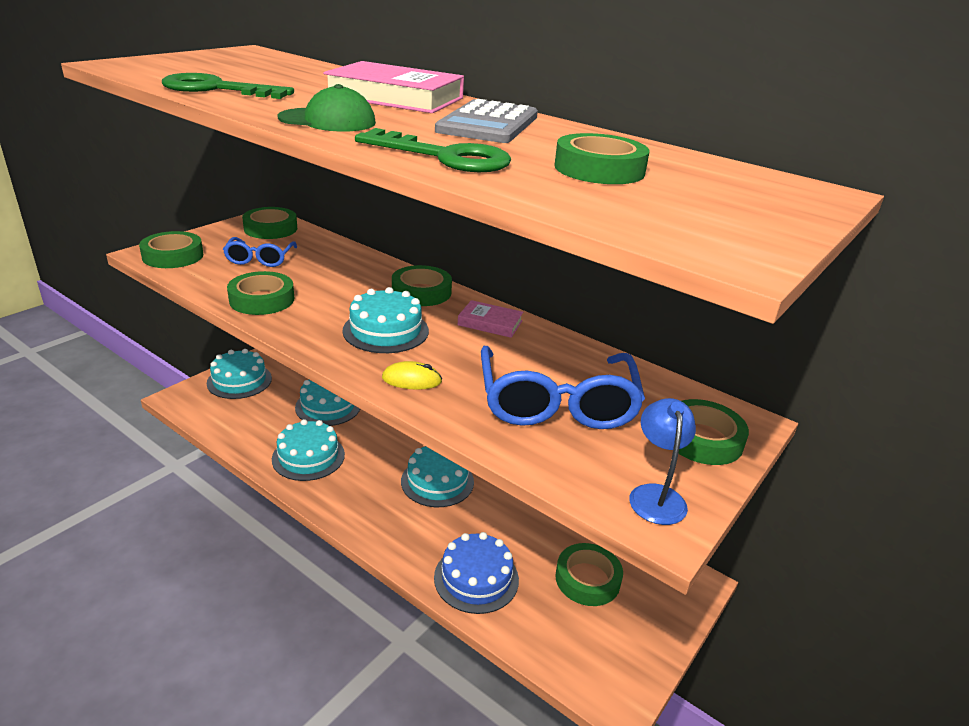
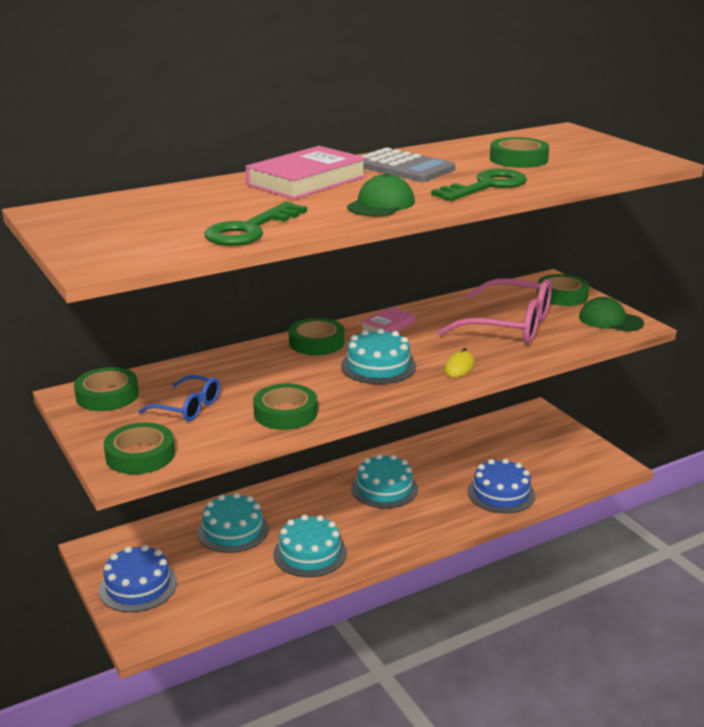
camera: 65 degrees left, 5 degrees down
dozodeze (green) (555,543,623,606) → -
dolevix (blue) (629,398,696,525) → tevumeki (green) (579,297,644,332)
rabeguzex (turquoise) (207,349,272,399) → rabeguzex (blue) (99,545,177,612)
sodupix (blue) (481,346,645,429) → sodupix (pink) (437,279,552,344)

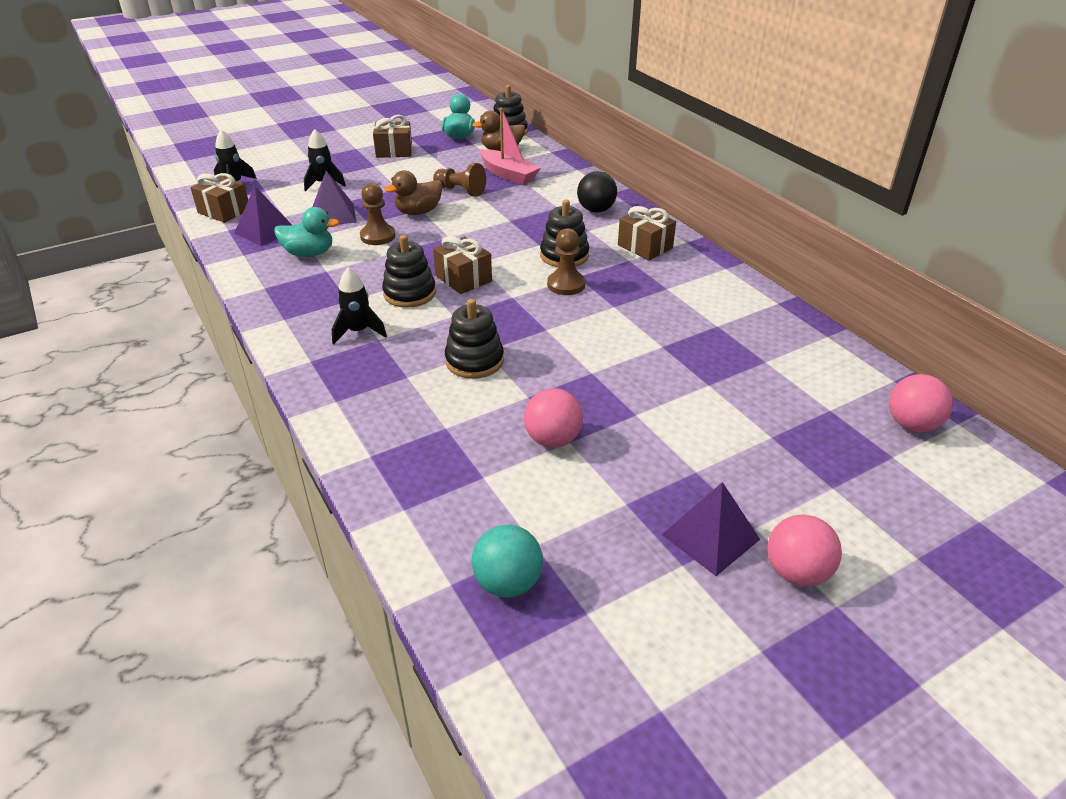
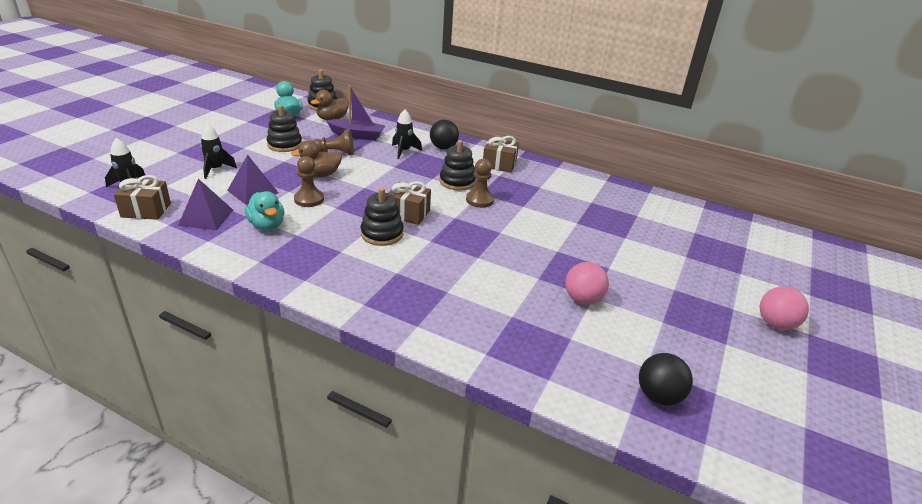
camera: 35 degrees left, 5 degrees down
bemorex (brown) (373,115,412,158) → -
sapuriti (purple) (662,482,760,576) → -
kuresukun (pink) (889,374,953,432) → -
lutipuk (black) (332,267,387,344) → lutipuk (black) (392,110,422,159), shifted
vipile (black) (445,299,504,379) → vipile (black) (266,105,302,152), shifted
kuresukun (turquoise) (472,525,543,598) → kuresukun (black) (639,353,693,405)
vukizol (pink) (480,108,541,185) → vukizol (purple) (326,85,385,141)
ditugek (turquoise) (274,207,339,257) → ditugek (turquoise) (245,191,284,231), 90 degrees clockwise
ditugek (brown) (385,170,443,215) → ditugek (brown) (291,140,342,177), 45 degrees clockwise

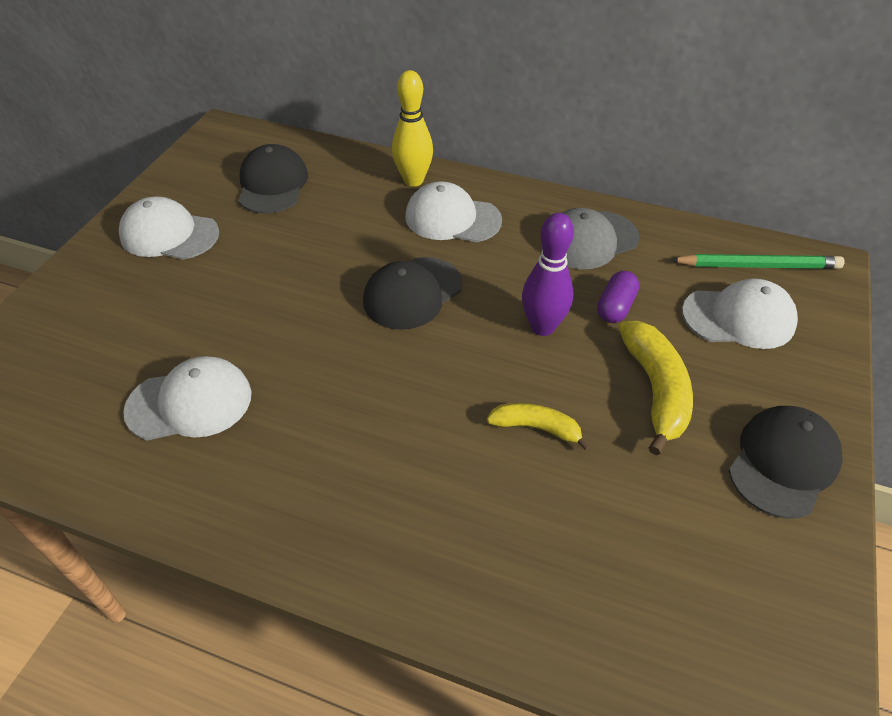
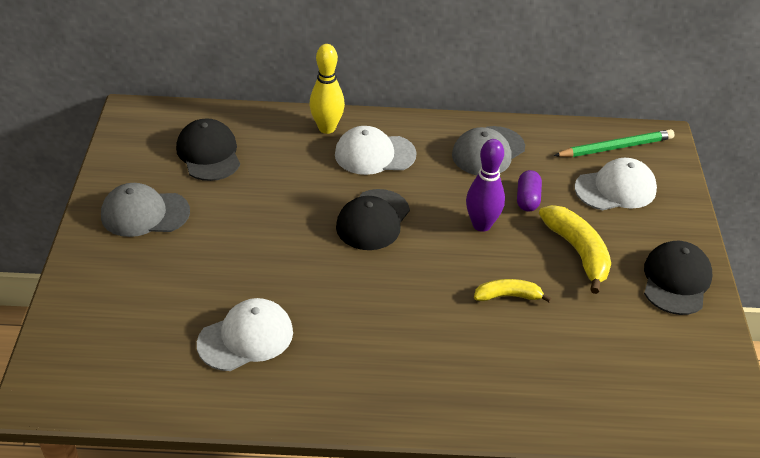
camera: 20 degrees left, 5 degrees down
tevumeki (white) (119,197,219,260) → tevumeki (grey) (101,183,190,237)

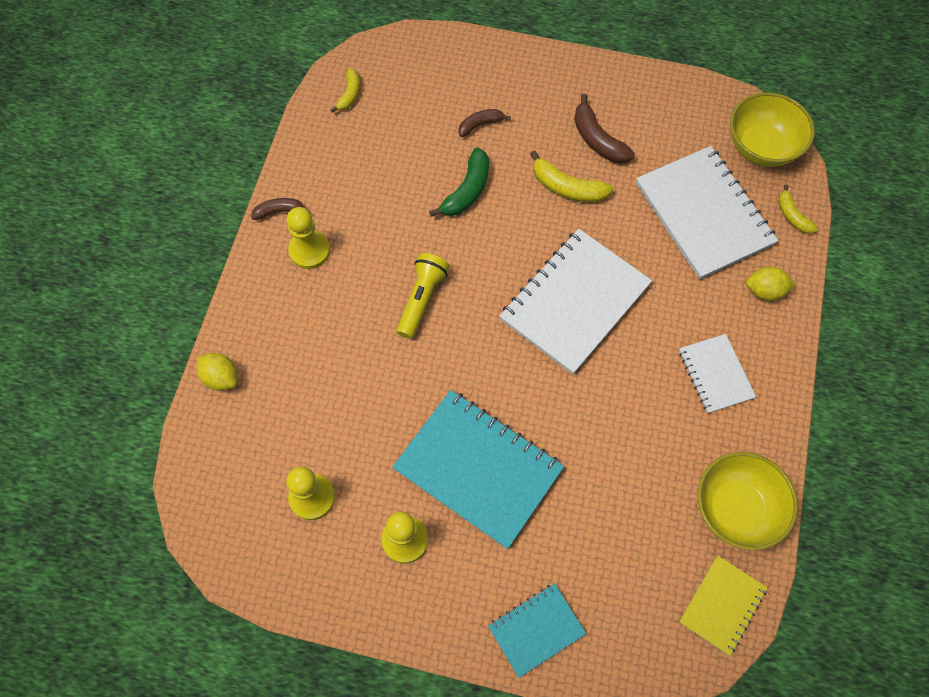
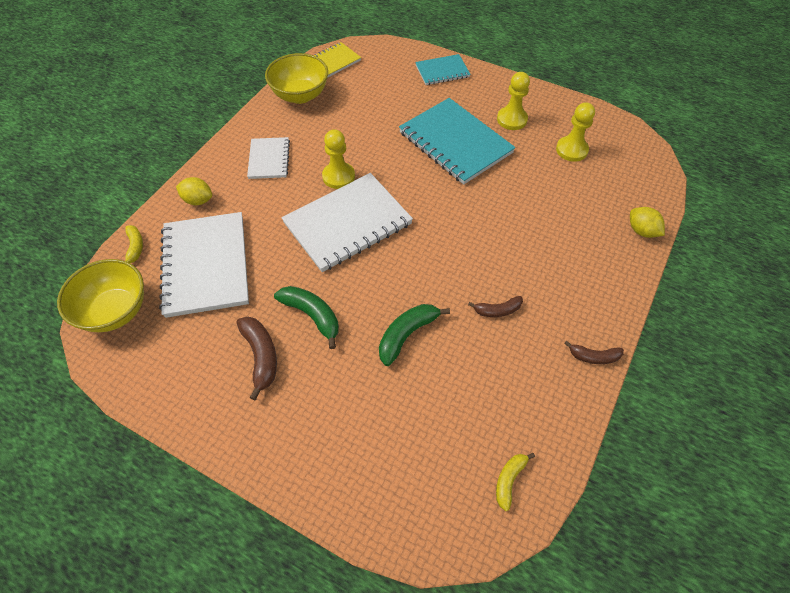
camera: 165 degrees left, 10 degrees down
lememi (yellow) (396,253,450,339) → -
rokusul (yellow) (287,207,330,269) → rokusul (yellow) (322,129,355,189), shifted
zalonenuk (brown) (458,109,511,137) → zalonenuk (brown) (468,296,523,317), shifted
zalonenuk (yellow) (530,150,613,202) → zalonenuk (green) (274,286,339,349)

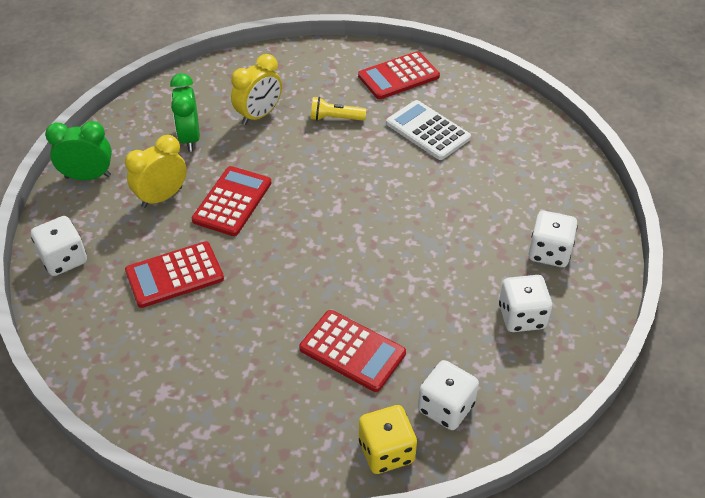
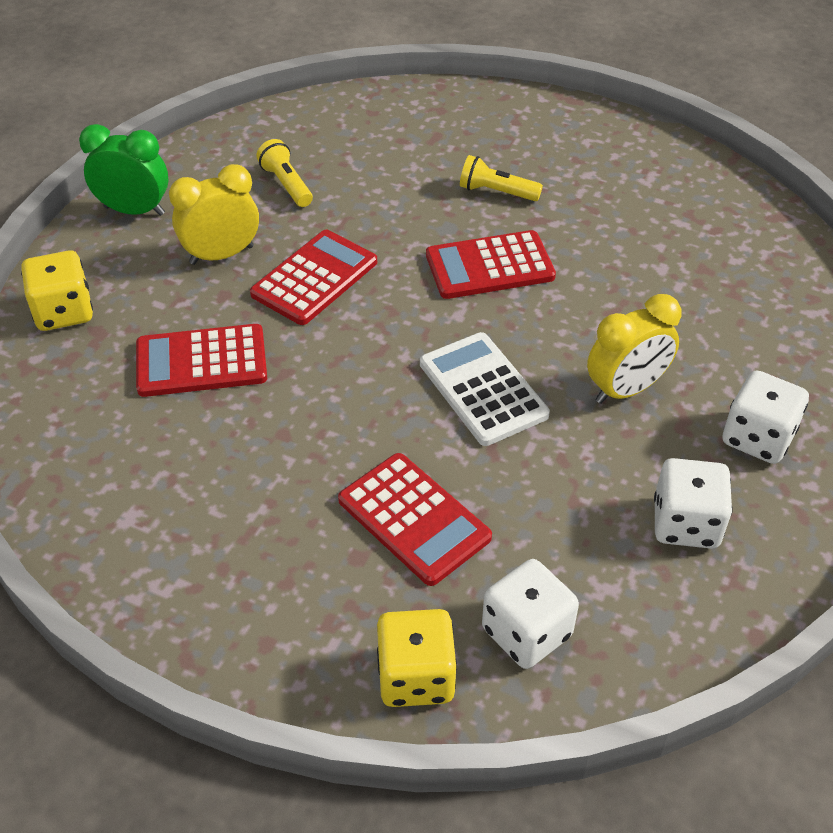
camera: 15 degrees right, 0 degrees up
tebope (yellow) (231,54,282,125) → tebope (yellow) (587,294,681,404), shifted
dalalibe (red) (358,51,440,99) → dalalibe (red) (426,230,556,299), shifted
dalalibe (white) (386,100,471,160) → dalalibe (white) (420,332,550,446), shifted
tebope (green) (170,73,200,152) → lememi (yellow) (256,139,313,207)
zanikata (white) (31,216,87,276) → zanikata (yellow) (21,250,93,331)

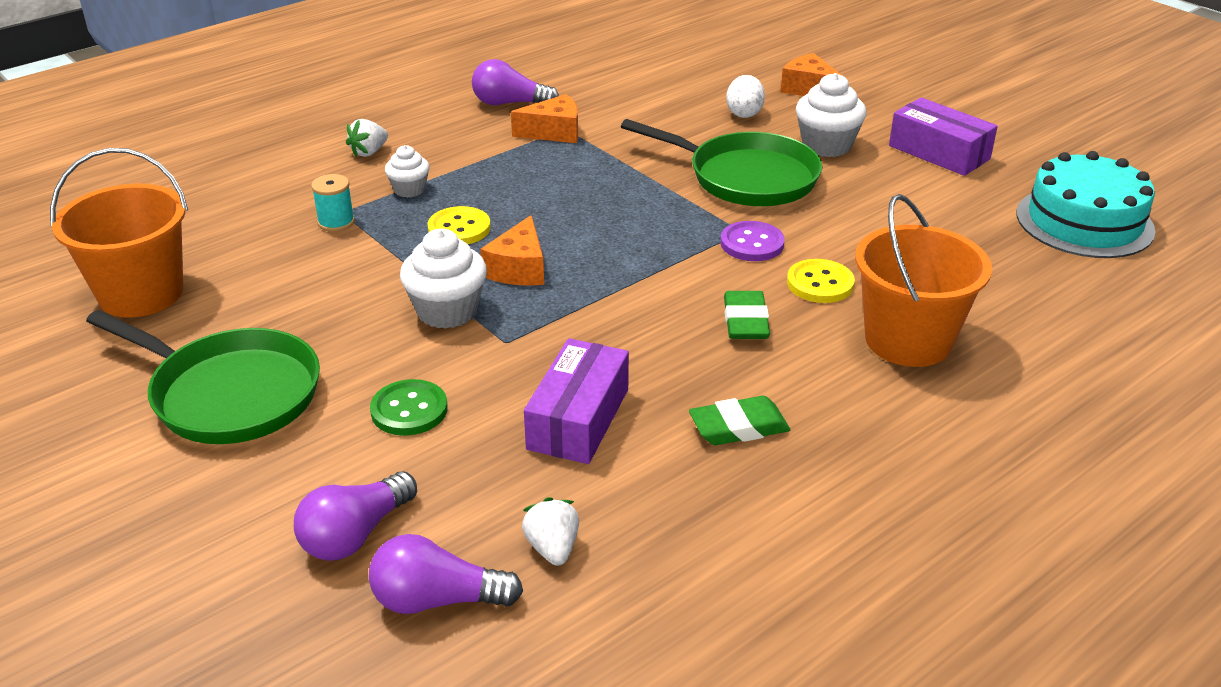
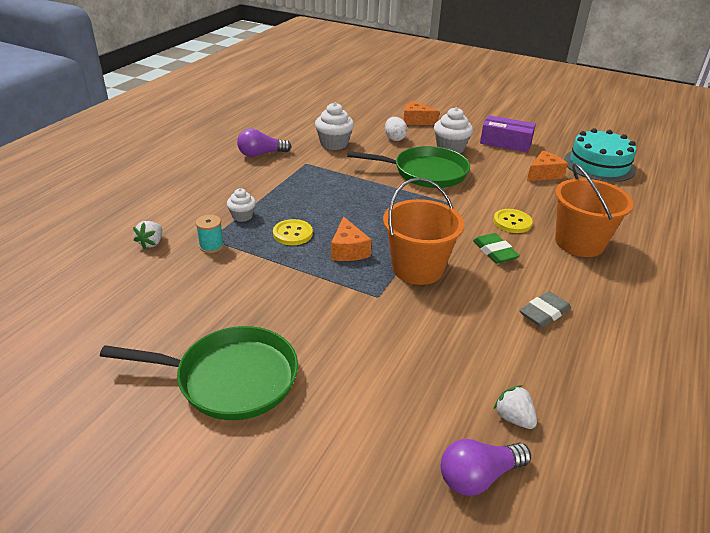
camera: 25 degrees left, 0 degrees up
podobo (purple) (294,471,417,561) → -
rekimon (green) (370,379,448,436) → -
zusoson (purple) (524,338,629,464) → -
rekimon (purple) (720,221,785,261) → -
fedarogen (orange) (50,148,188,318) → fedarogen (orange) (383,177,464,285), shifted
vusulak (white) (346,119,388,157) → vusulak (white) (133,221,163,249), shifted
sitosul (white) (400,229,487,329) → sitosul (white) (315,102,354,150), shifted
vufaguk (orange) (511,94,578,143) → vufaguk (orange) (527,151,568,181), shifted
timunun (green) (689,396,790,445) → timunun (grey) (519,291,571,327)

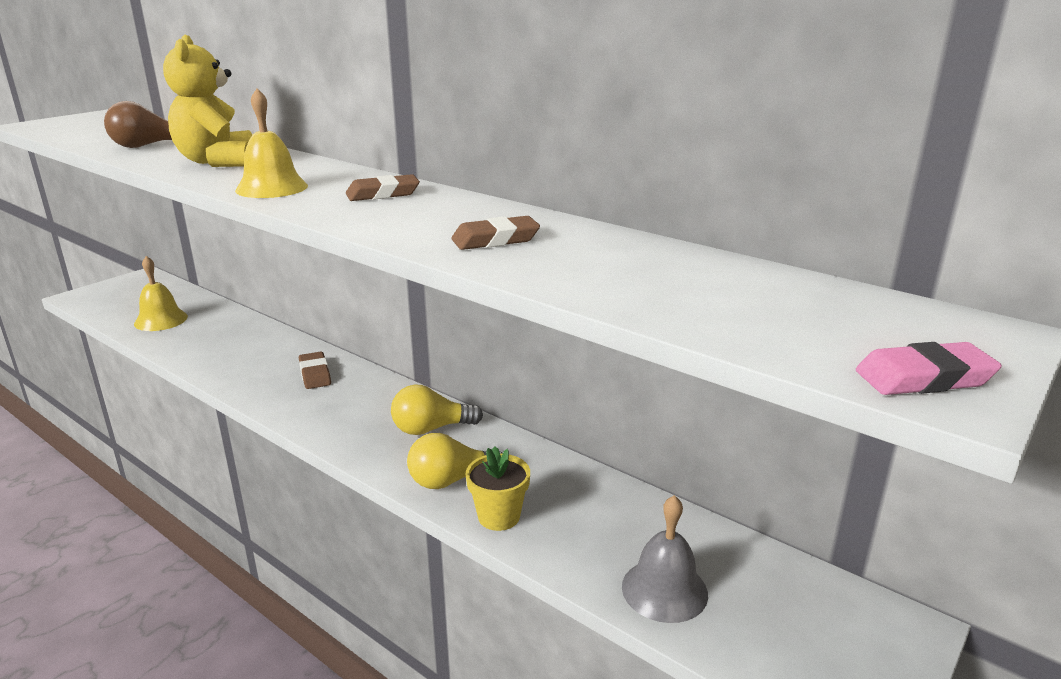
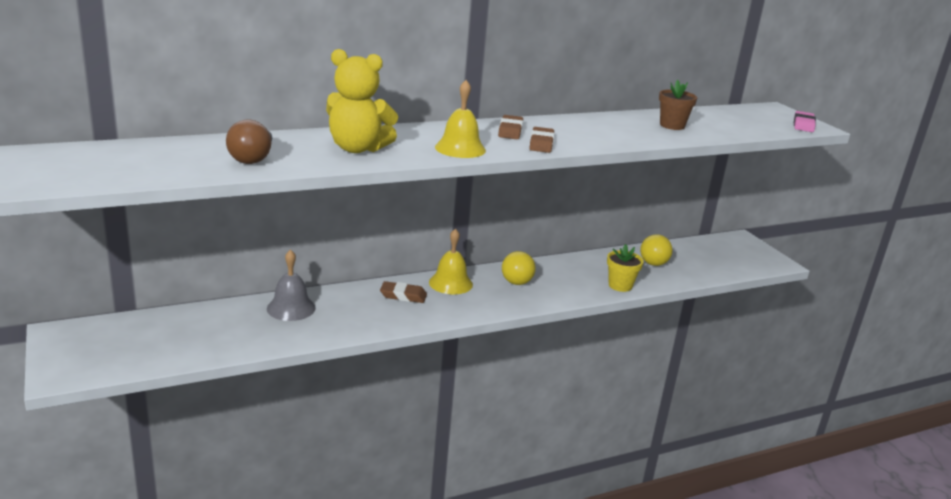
camera: 65 degrees left, 0 degrees up
- → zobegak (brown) (659,80,697,130)
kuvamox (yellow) (134,256,188,331) → kuvamox (yellow) (429,228,473,294), shifted
podobo (yellow) (407,433,503,489) → podobo (yellow) (640,234,673,266), shifted
timunun (brown) (451,216,540,250) → timunun (brown) (529,127,554,153), shifted
kuvamox (grey) (622,495,708,623) → kuvamox (grey) (267,249,316,321), shifted

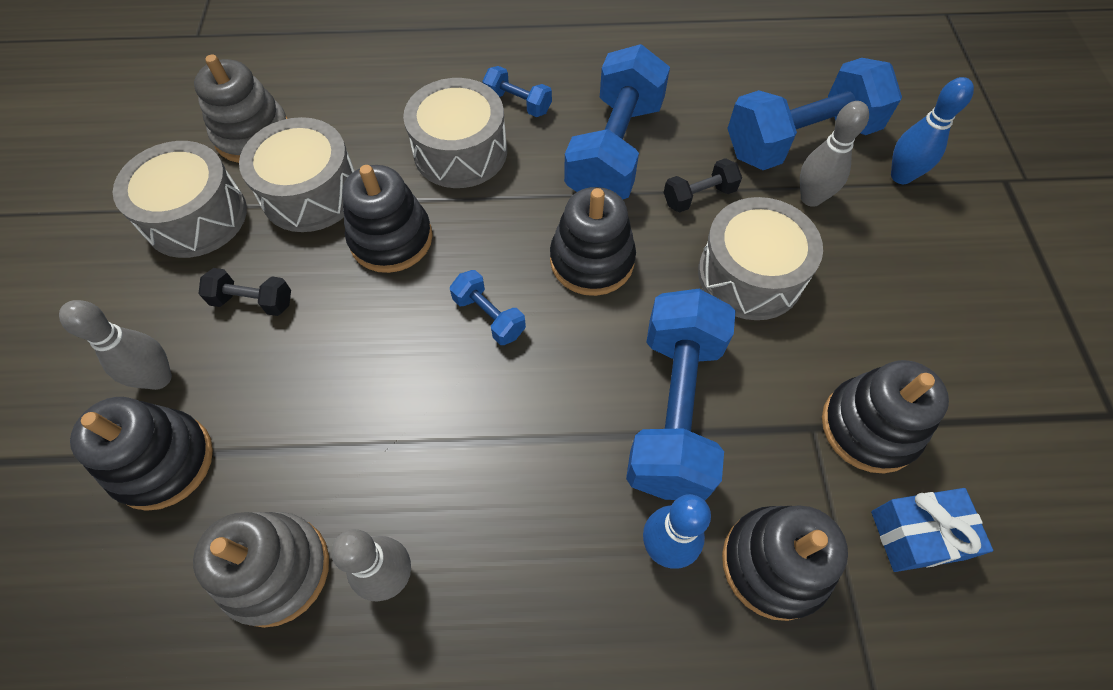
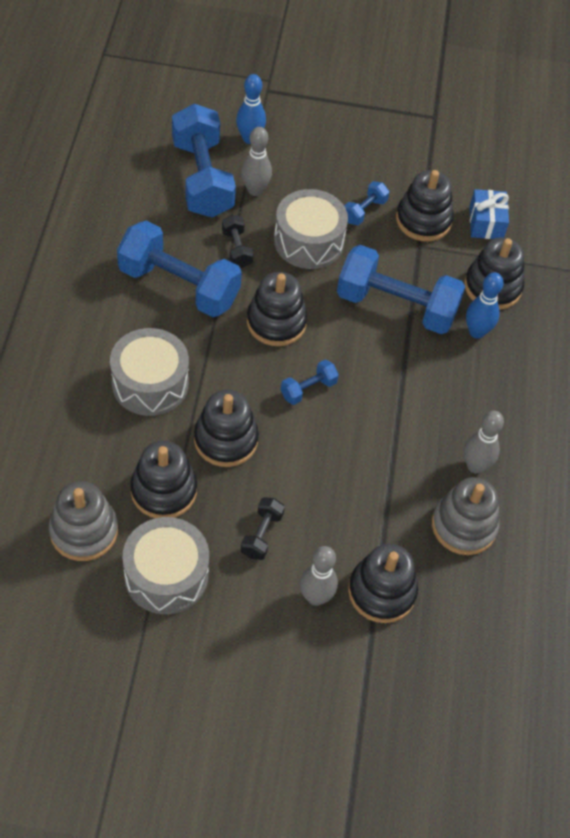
camera: 85 degrees left, 5 degrees down
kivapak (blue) (482,66,552,117) → kivapak (blue) (344,181,389,225), shifted
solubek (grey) (239,117,355,232) → vipile (black) (130,441,197,518)

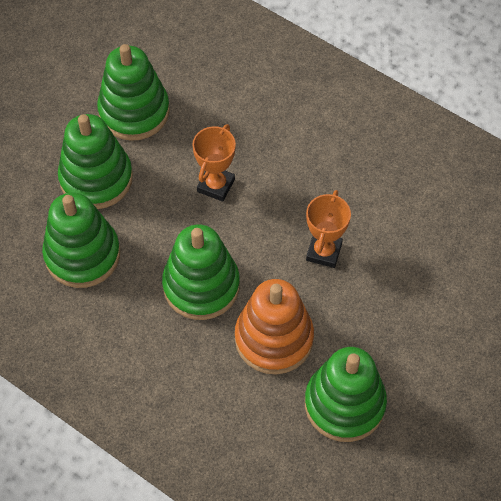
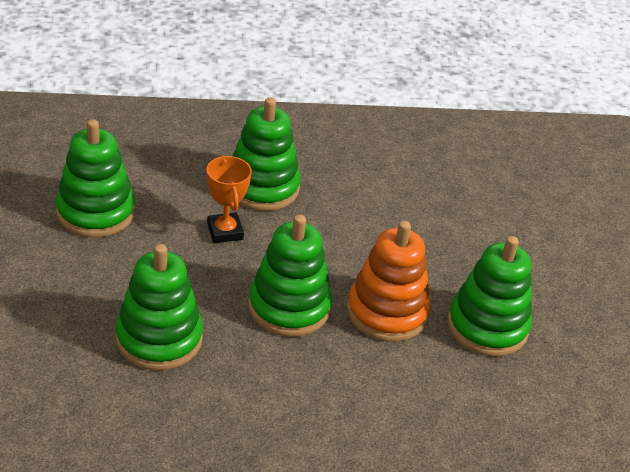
camera: 45 degrees left, 20 degrees down
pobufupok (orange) (306,190,351,268) → -
vipile (green) (58,114,133,209) → vipile (green) (232,97,301,211), shifted

